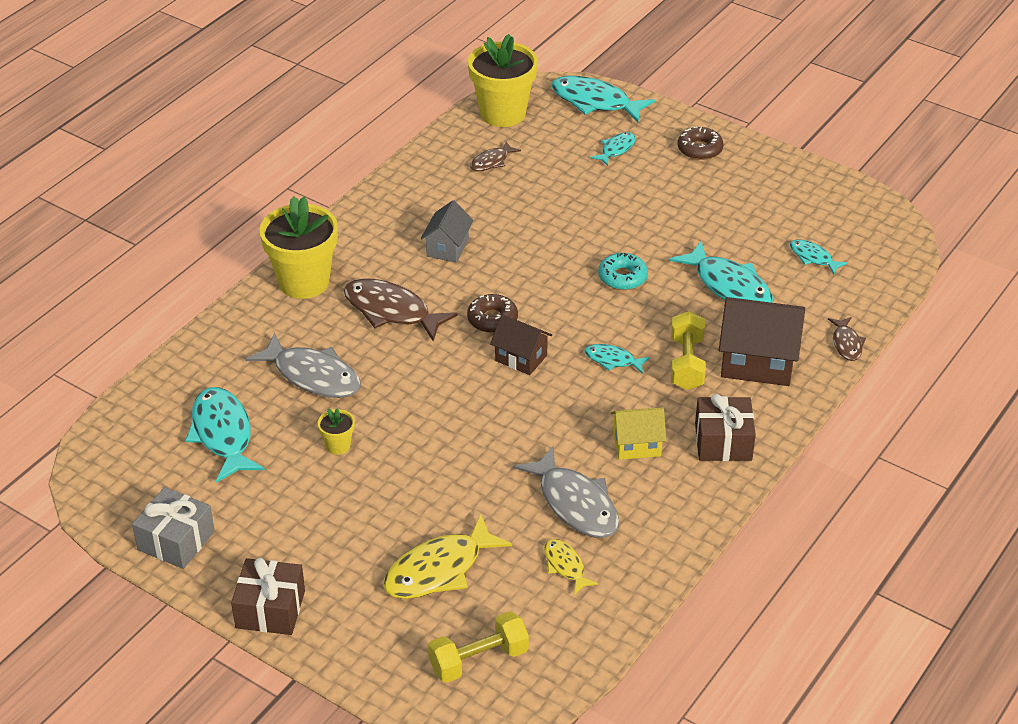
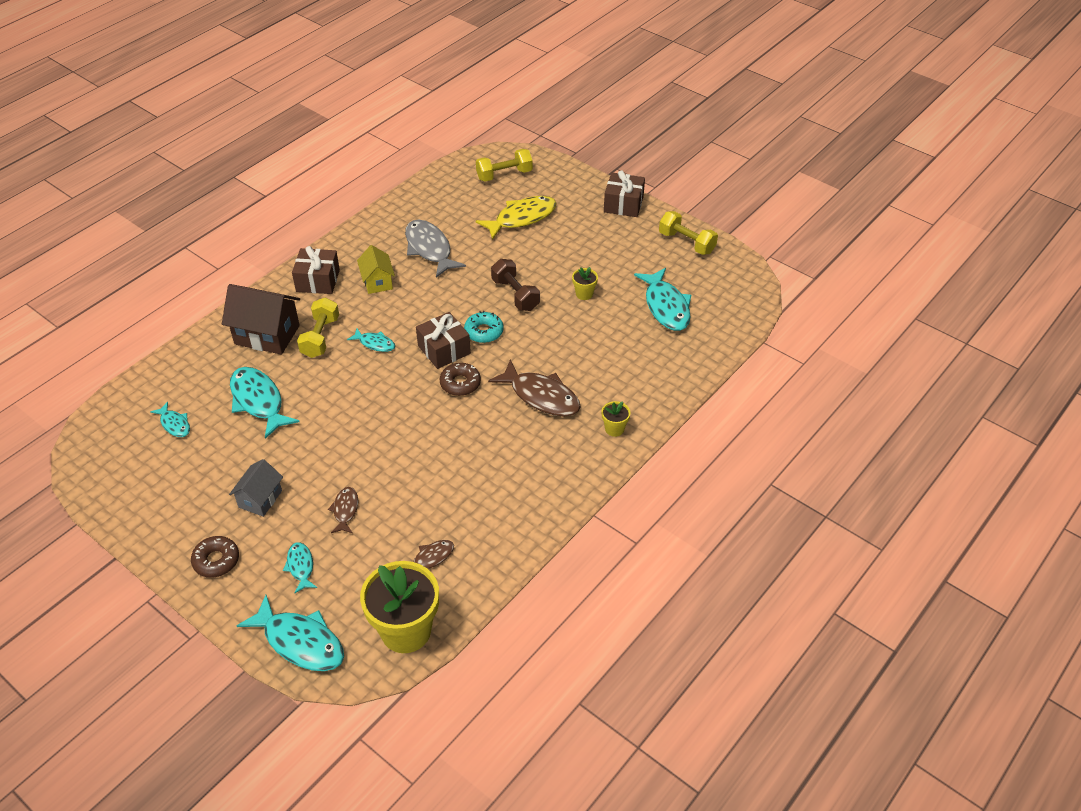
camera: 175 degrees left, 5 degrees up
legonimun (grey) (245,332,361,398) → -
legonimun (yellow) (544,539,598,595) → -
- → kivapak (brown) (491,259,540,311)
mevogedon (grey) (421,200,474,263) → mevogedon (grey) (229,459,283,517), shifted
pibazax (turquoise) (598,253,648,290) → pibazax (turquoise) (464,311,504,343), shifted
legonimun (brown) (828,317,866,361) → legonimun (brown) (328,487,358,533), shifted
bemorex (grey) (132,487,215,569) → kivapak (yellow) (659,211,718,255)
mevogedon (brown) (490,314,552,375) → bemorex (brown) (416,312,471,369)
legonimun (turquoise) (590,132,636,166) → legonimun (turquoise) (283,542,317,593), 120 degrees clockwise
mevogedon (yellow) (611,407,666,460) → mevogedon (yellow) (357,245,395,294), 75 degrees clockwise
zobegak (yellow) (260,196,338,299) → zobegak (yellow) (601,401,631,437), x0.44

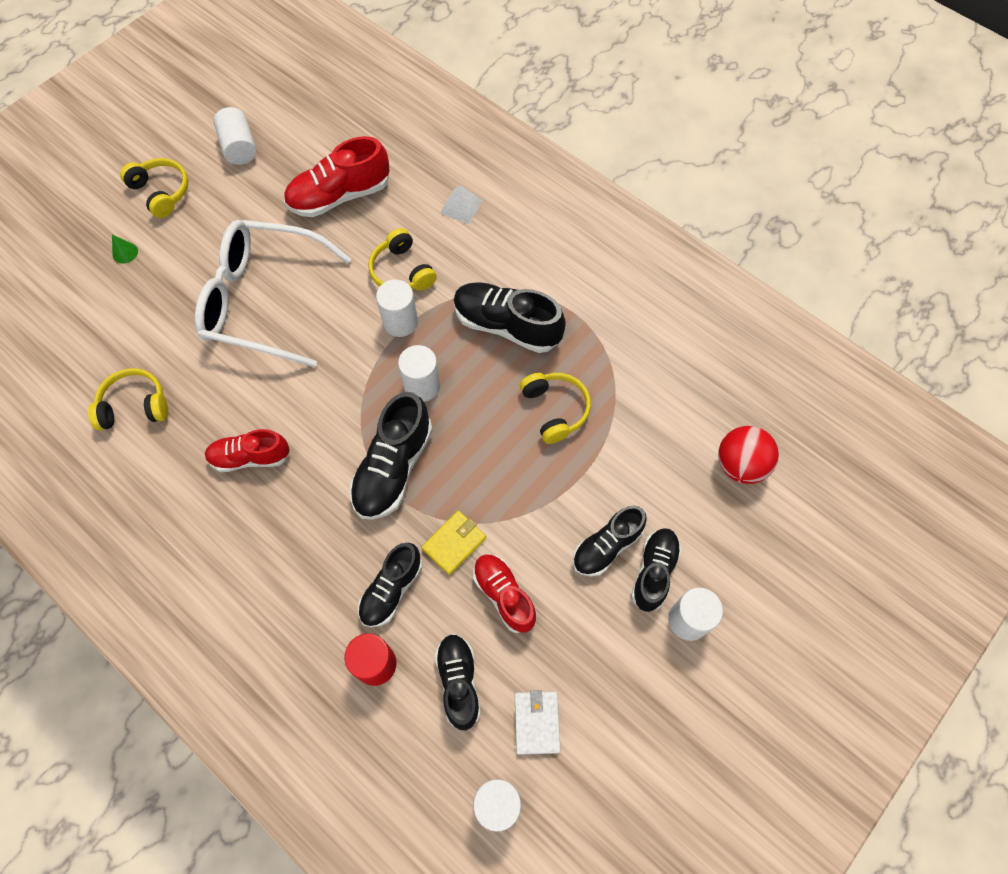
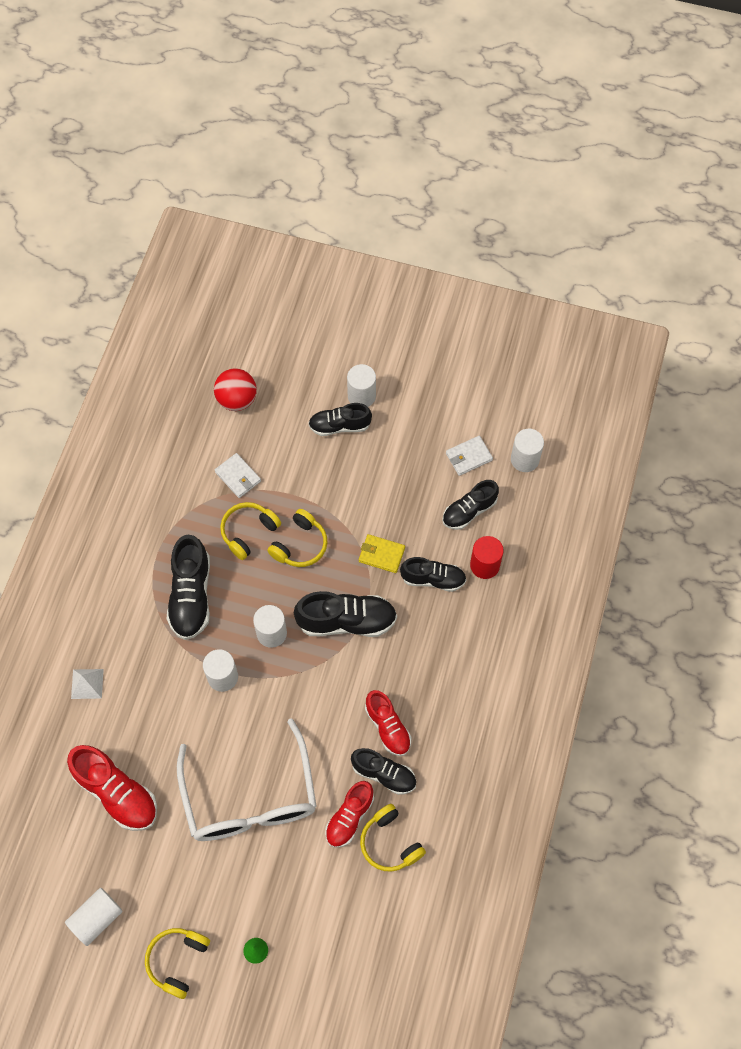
camera: 115 degrees left, 0 degrees up
- → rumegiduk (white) (215,453,261,498)
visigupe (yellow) (368,228,437,291) → visigupe (yellow) (267,509,327,567), shifted
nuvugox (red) (473,554,536,633) → nuvugox (red) (325,781,374,848), shifted
nuvugox (black) (573,505,647,577) → nuvugox (black) (351,748,416,795), shifted

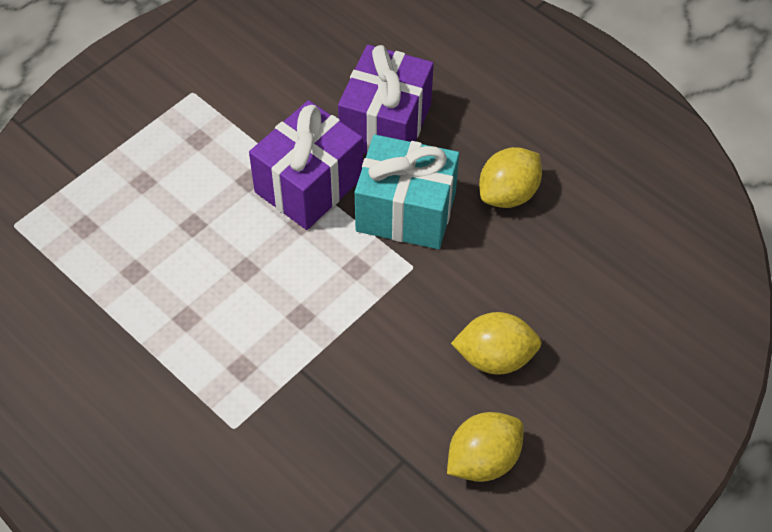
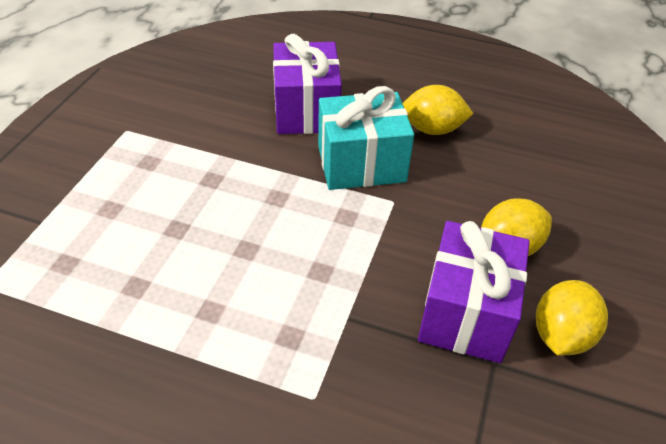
camera: 25 degrees left, 10 degrees down
bemorex (purple) (249,100,363,230) → bemorex (purple) (418,221,530,363), shifted
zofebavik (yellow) (479,147,542,208) → zofebavik (yellow) (403,85,474,135), 75 degrees clockwise

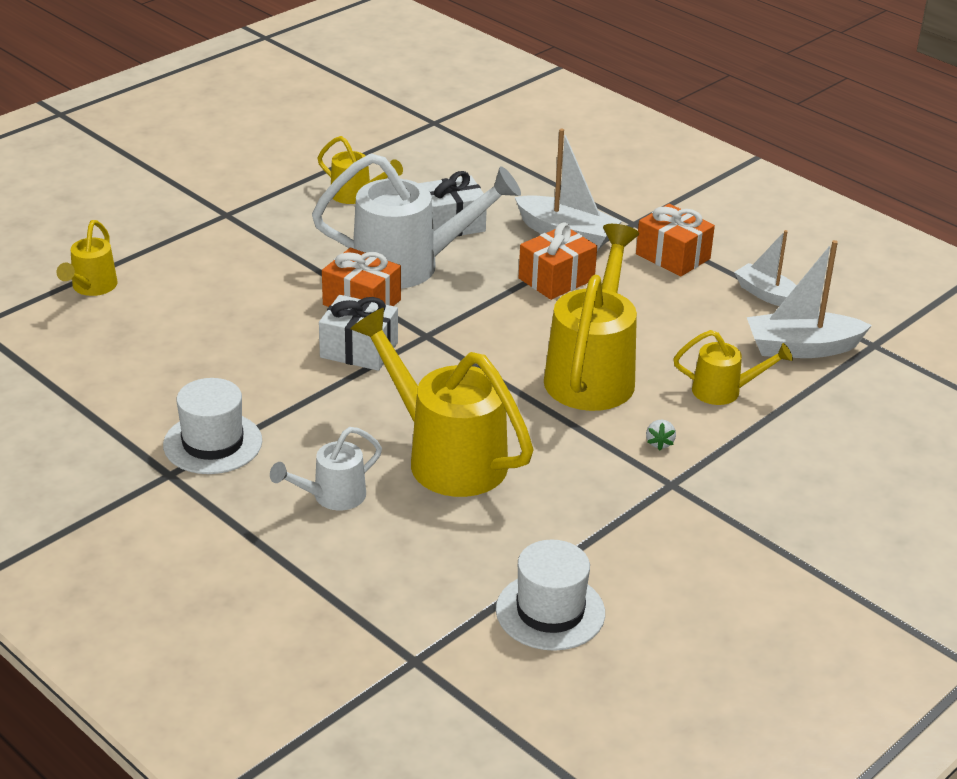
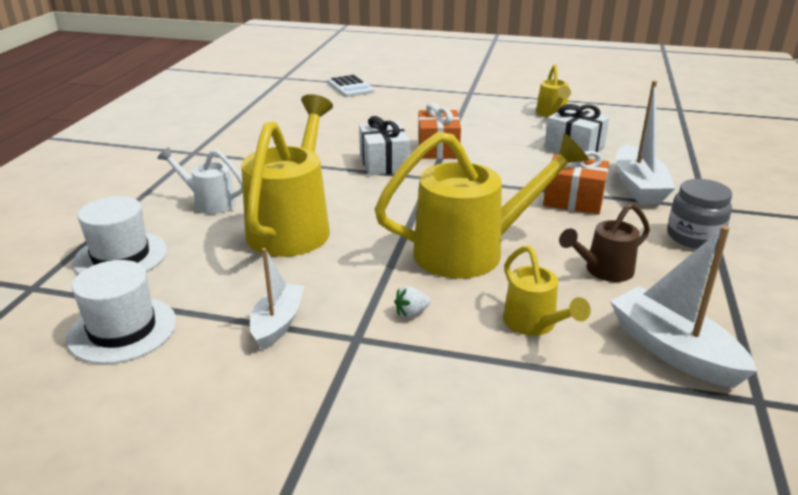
camera: 60 degrees right, 5 degrees down
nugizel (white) (312,153,521,289) → -
- → nugizel (brown) (559,203,650,282)
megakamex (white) (163,378,262,474) → megakamex (white) (73,196,167,274), shifted
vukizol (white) (734,230,797,306) → vukizol (white) (250,248,304,350), shifted
nugizel (yellow) (57,220,118,296) → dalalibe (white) (327,75,374,97)
bemorex (orange) (636,204,715,277) → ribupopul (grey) (667,179,732,249)

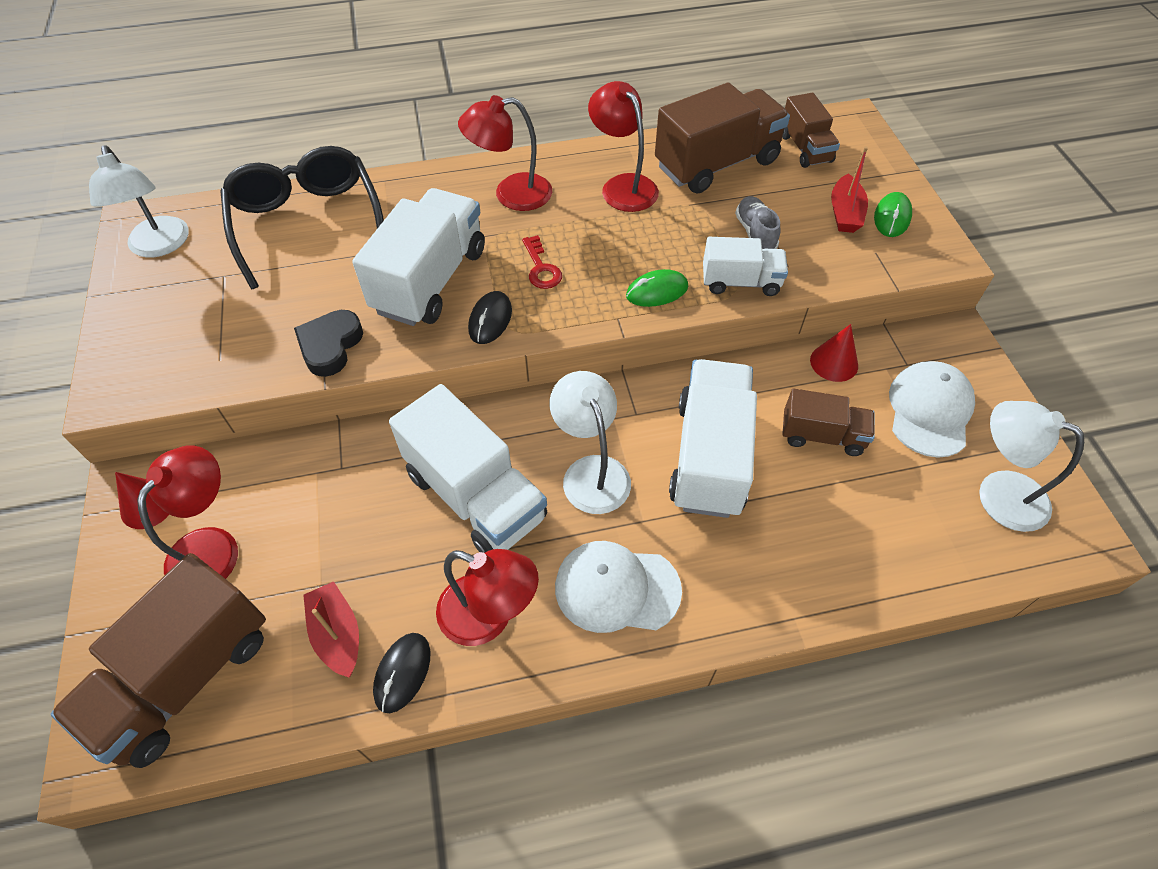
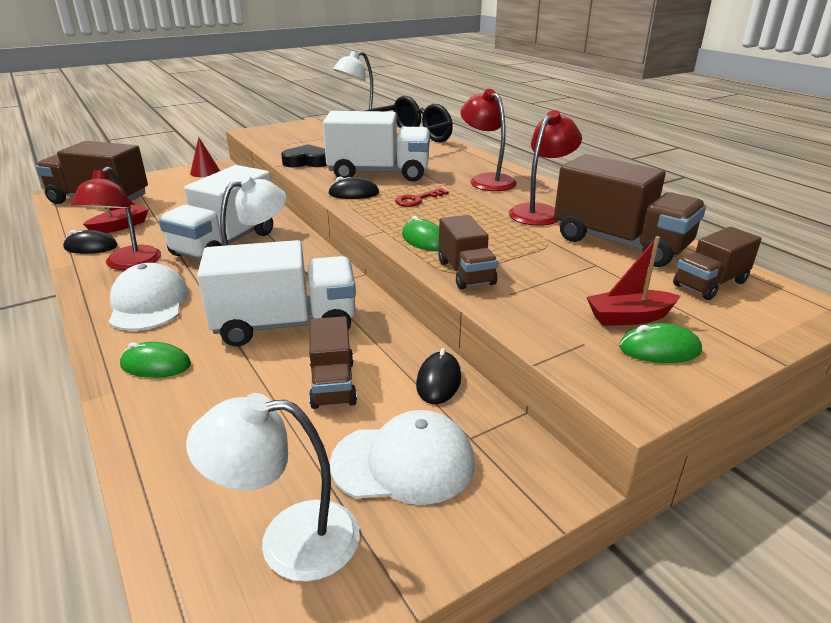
camera: 70 degrees right, 25 degrees down
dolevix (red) (137,445,238,579) → -
nuvugox (grey) (735,196,780,250) → -
- → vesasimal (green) (120,342,191,378)
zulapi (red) (810,324,858,382) → vesasimal (black) (416,348,461,404)
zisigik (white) (703,237,788,296) → zisigik (brown) (438,215,498,290)
dolevix (white) (979,401,1084,532) → dolevix (white) (186,393,360,582), 105 degrees counterclockwise

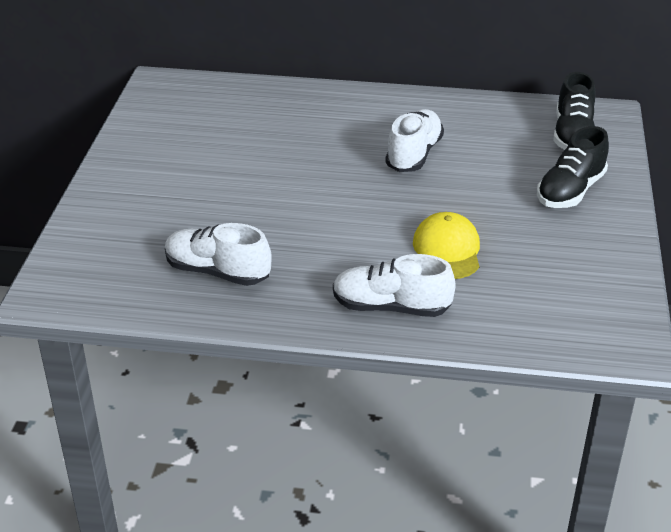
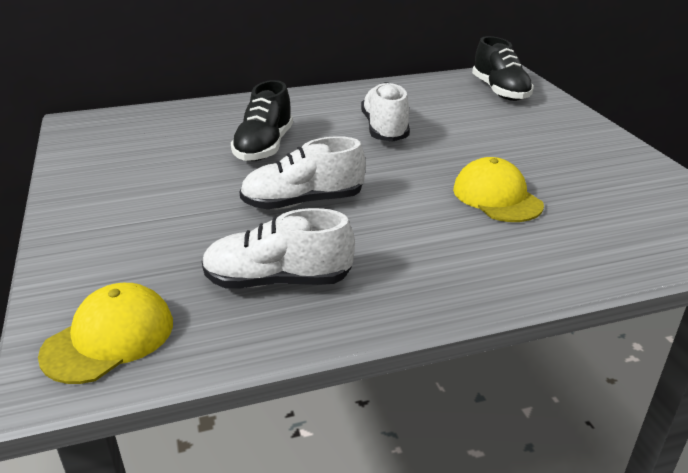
camera: 25 degrees left, 5 degrees down
- → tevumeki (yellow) (38,283,173,384)
nuvugox (white) (333,254,456,317) → nuvugox (white) (239,136,366,210), shifted
nuvugox (black) (537,126,609,208) → nuvugox (black) (231,80,293,161), shifted

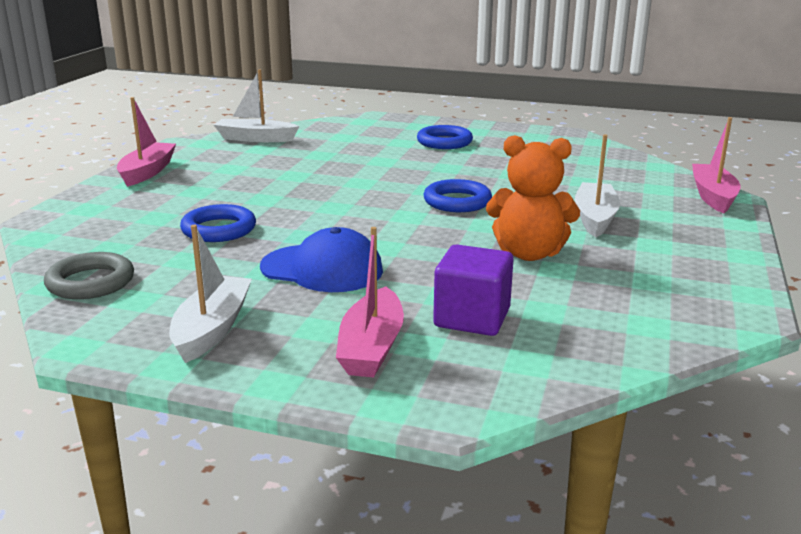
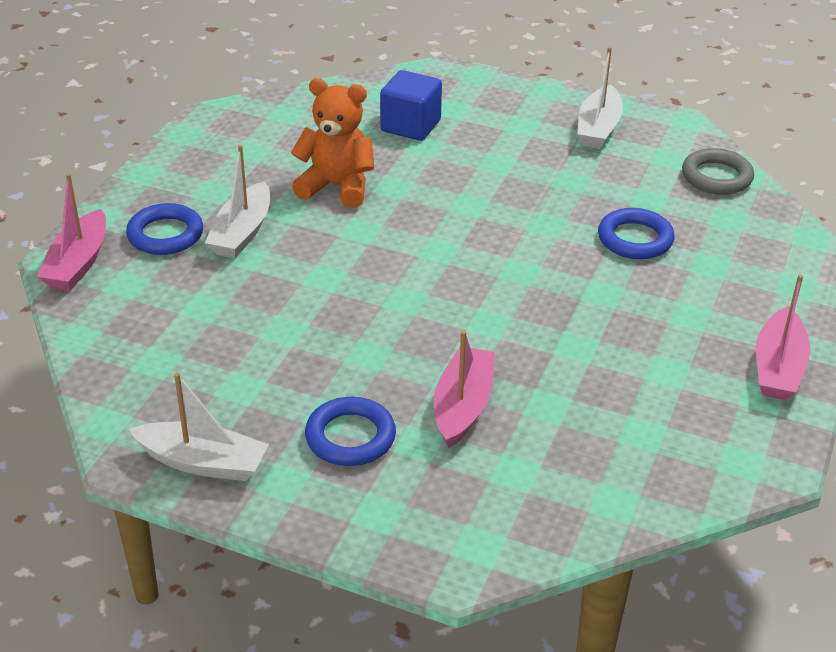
camera: 175 degrees left, 15 degrees up
tevumeki (blue) (260,227,383,292) → -
vukizol (white) (214,69,299,142) → vukizol (white) (129,373,269,481), shifted
vukizol (pink) (336,227,404,377) → vukizol (pink) (434,330,495,448), shifted
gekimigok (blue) (423,179,492,212) → gekimigok (blue) (126,203,203,255), shifted
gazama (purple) (433,244,514,336) → gazama (blue) (380,70,442,141)

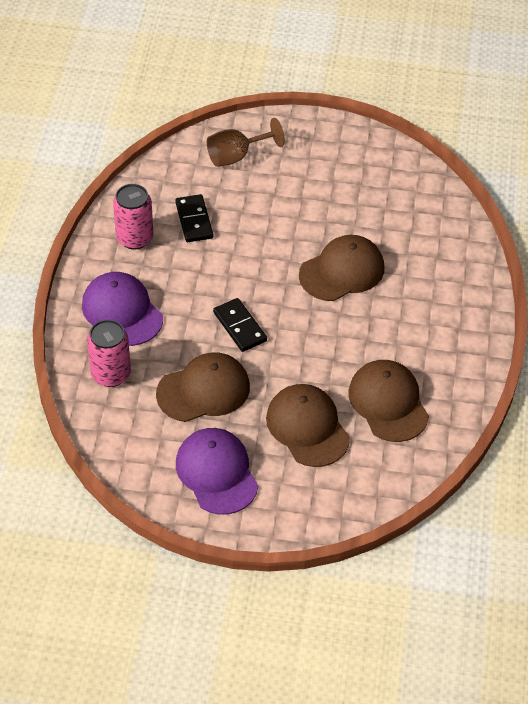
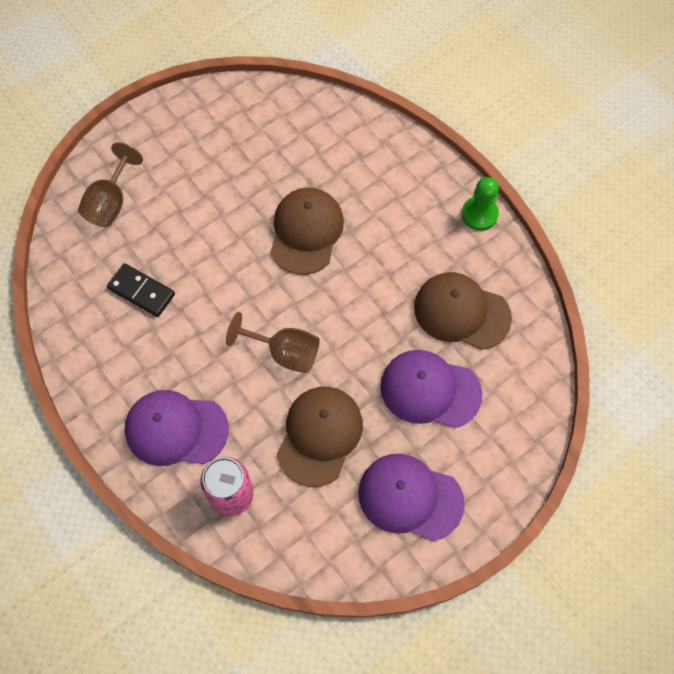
camera: 45 degrees left, 15 degrees up
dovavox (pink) (113,184,153,250) → -
- → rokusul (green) (462,177,499,231)
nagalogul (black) (213,298,267,352) → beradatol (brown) (226,312,320,373)
tevumeki (brown) (266,384,350,467) → tevumeki (purple) (380,350,483,428)

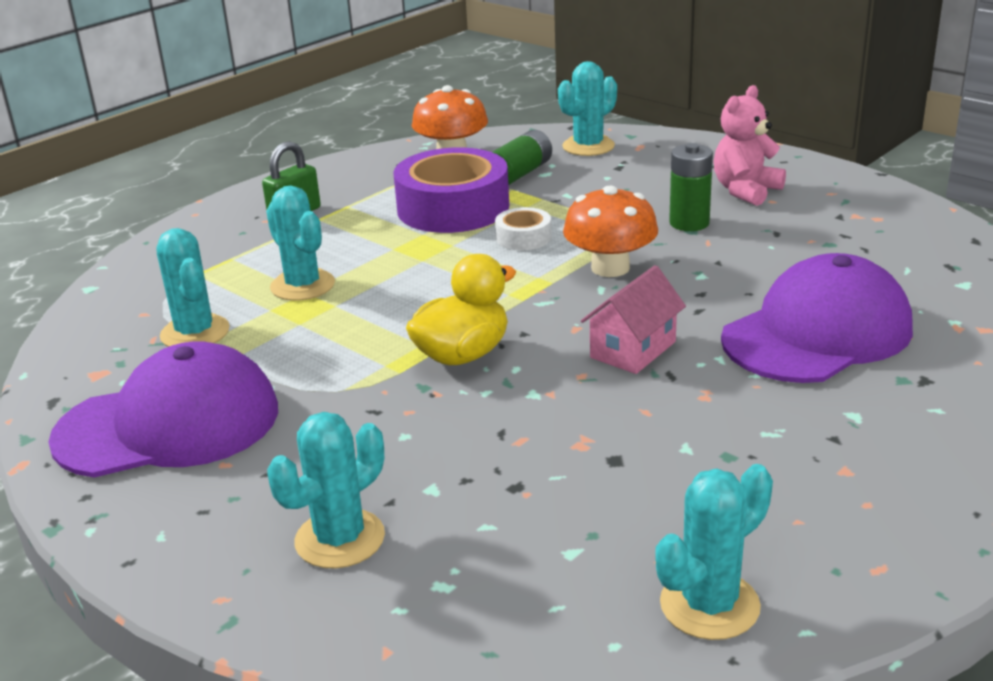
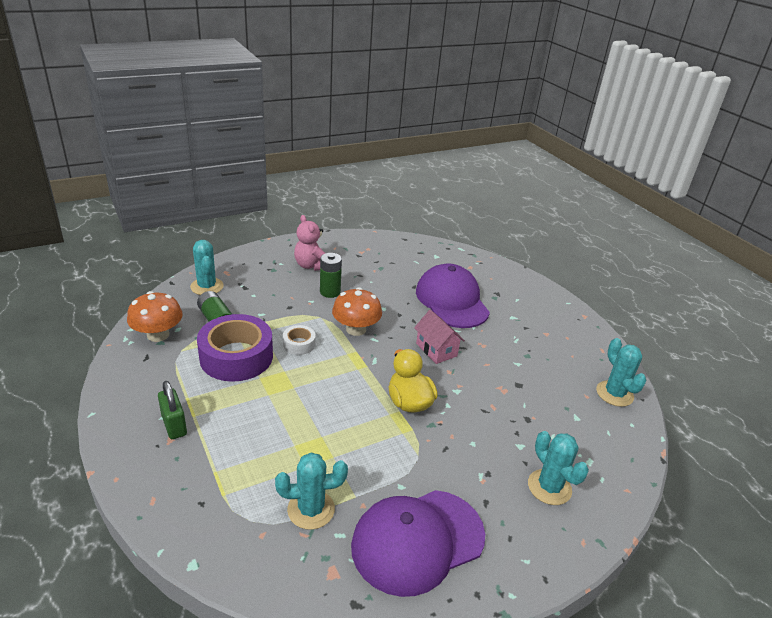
camera: 75 degrees left, 5 degrees up
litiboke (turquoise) (266,185,335,301) → -
tevumeki (purple) (48,341,278,478) → tevumeki (purple) (351,490,485,597), 120 degrees counterclockwise

